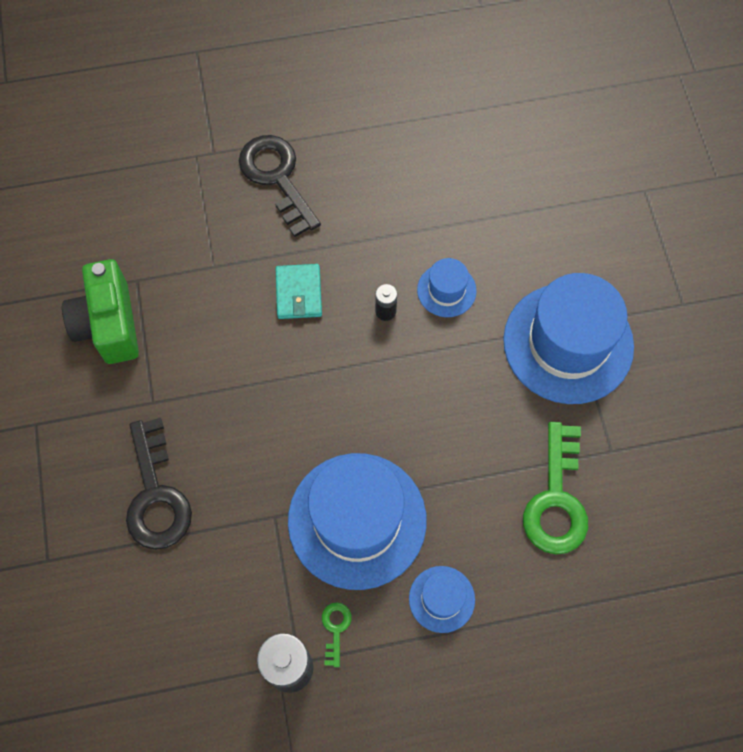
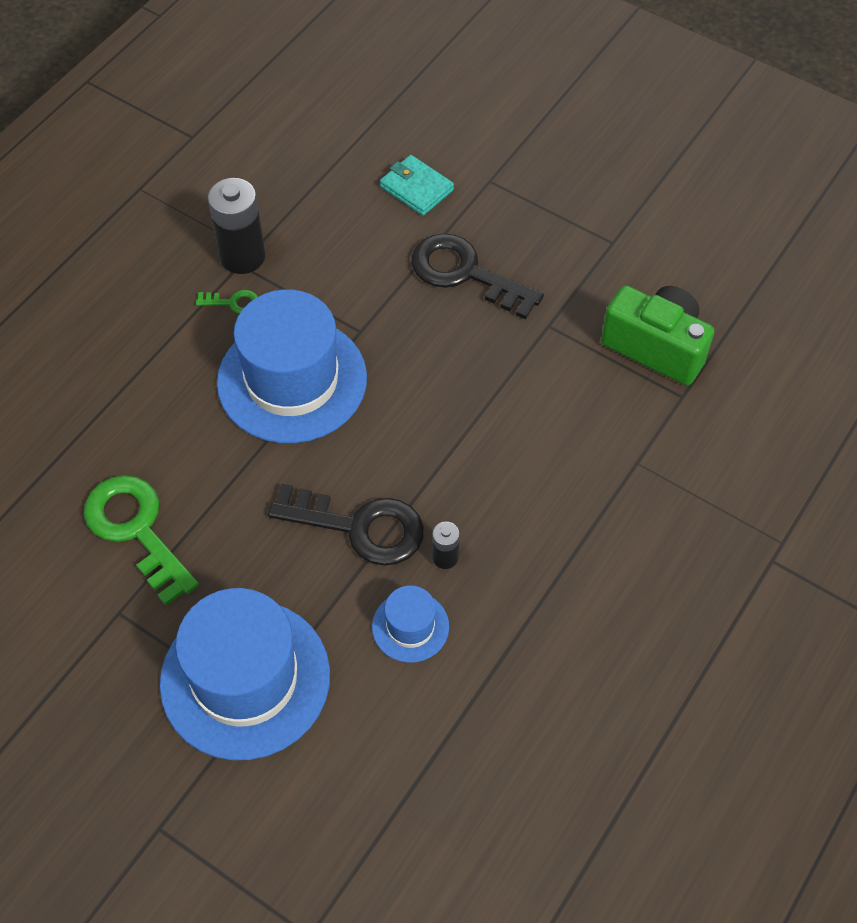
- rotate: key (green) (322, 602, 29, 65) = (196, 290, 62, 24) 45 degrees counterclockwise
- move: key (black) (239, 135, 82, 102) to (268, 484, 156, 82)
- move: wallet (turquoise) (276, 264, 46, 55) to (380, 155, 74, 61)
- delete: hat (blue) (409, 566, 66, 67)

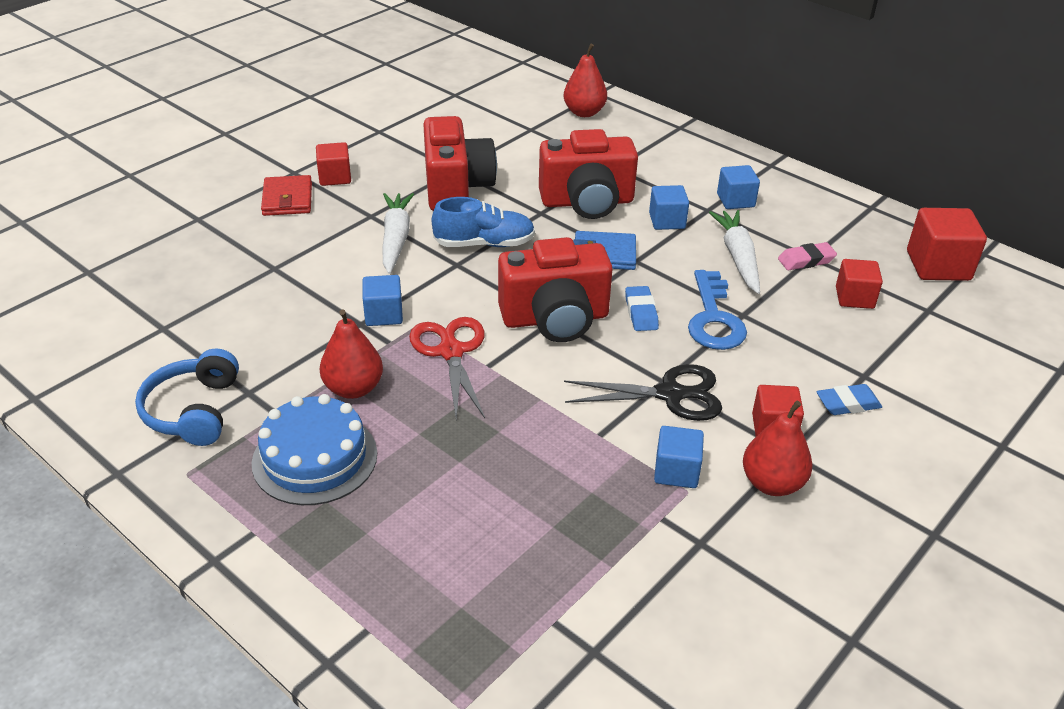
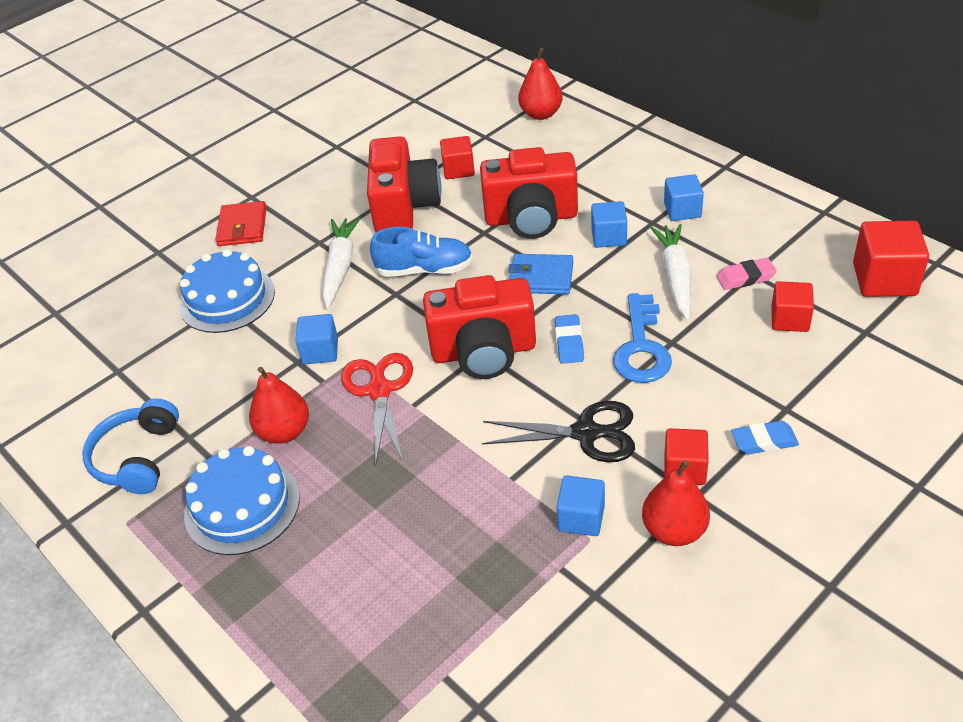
- insert: cake (blue) (179, 249, 96, 84)
- move: cube (red) (316, 142, 35, 44) to (440, 136, 35, 43)

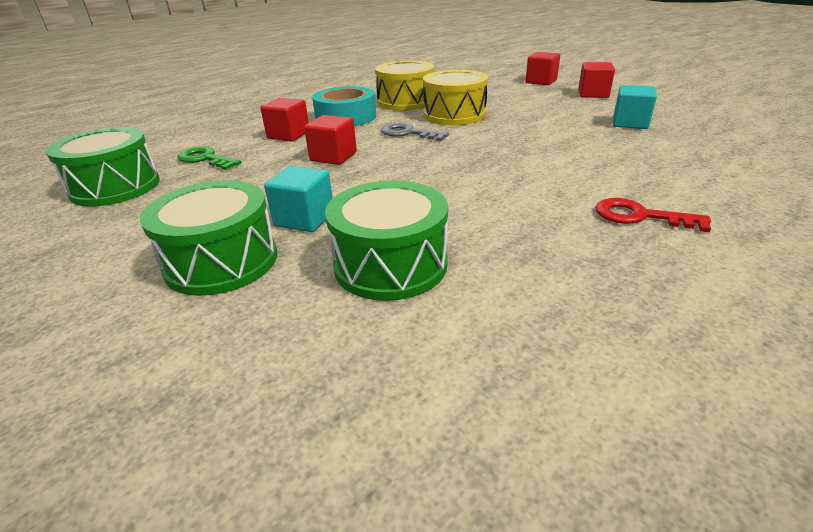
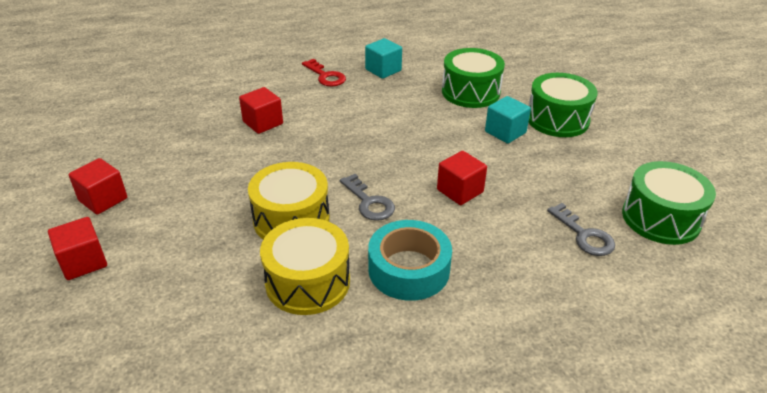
- move: cube (red) (260, 98, 49, 43) to (239, 87, 44, 47)
- move: cube (turquoise) (613, 85, 44, 44) to (365, 38, 37, 41)
- recolor: key (green) (178, 146, 63, 24) to key (grey) (547, 203, 68, 53)

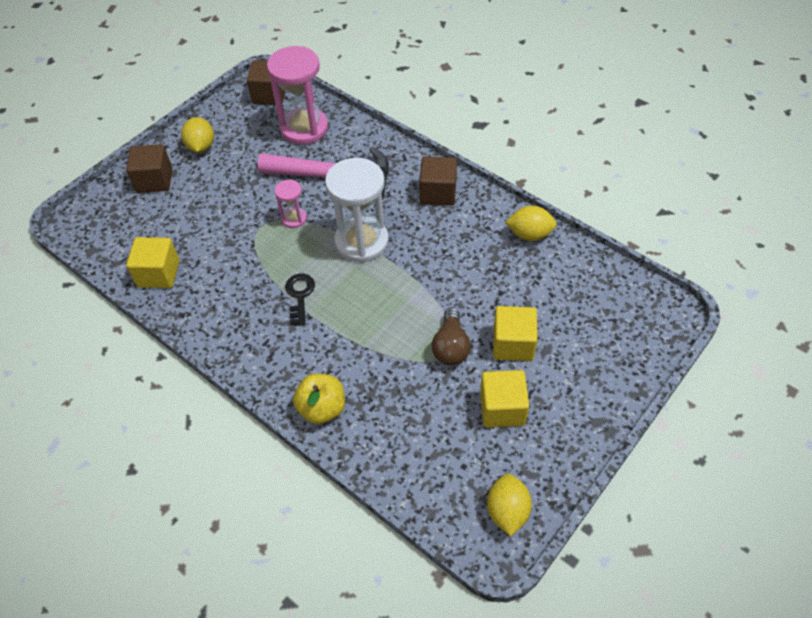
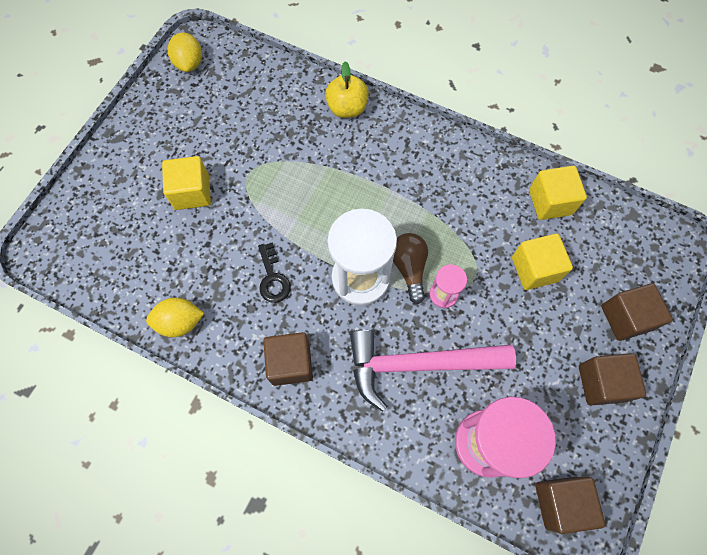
- move: key (black) (285, 274, 30, 51) to (258, 242, 33, 61)
- move: light bulb (brown) (432, 307, 39, 59) to (393, 233, 35, 71)
- move: cube (yellow) (480, 370, 49, 57) to (512, 233, 61, 57)
- replace: lemon (yellow) (181, 117, 33, 36) to cube (brown) (579, 353, 67, 52)

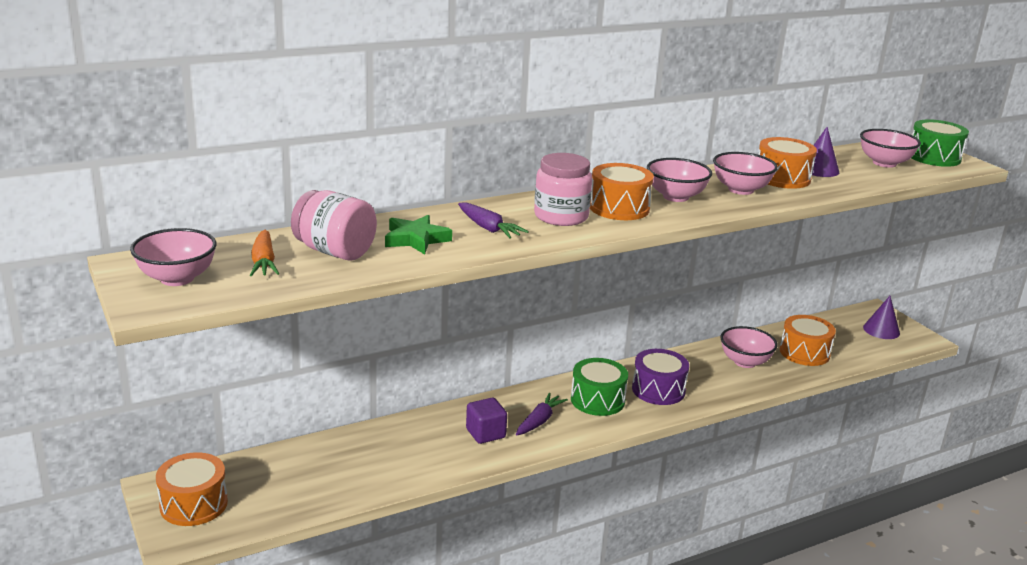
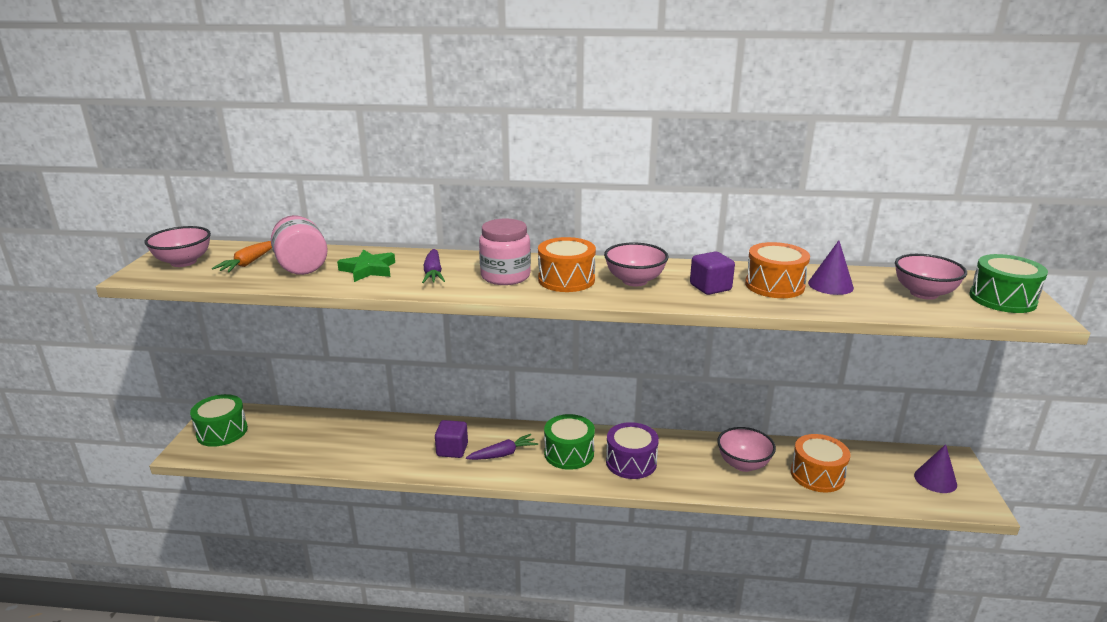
- recolor: drum (orange) (156, 452, 72, 74) to drum (green) (190, 394, 58, 53)
- replace: bowl (pink) (713, 152, 65, 43) to cube (purple) (690, 252, 45, 43)

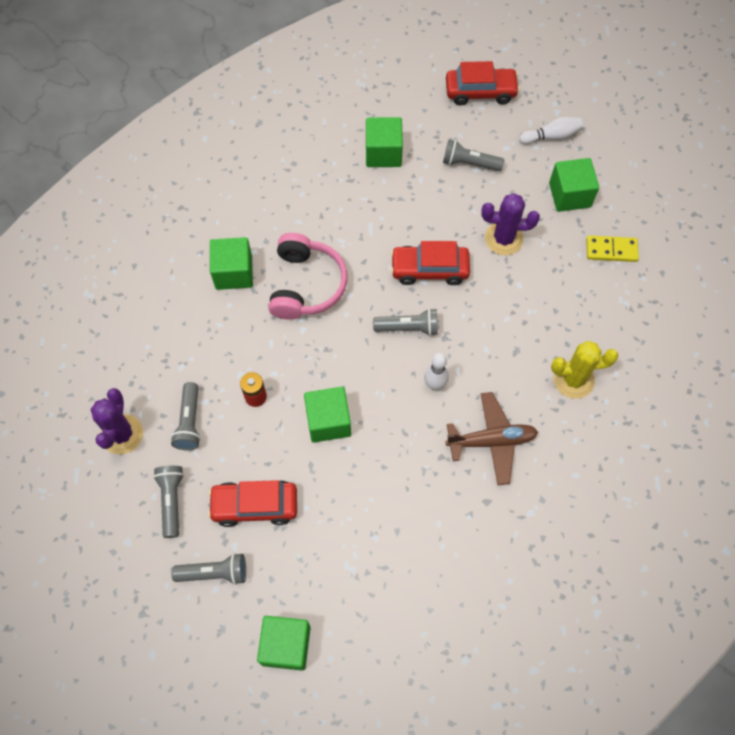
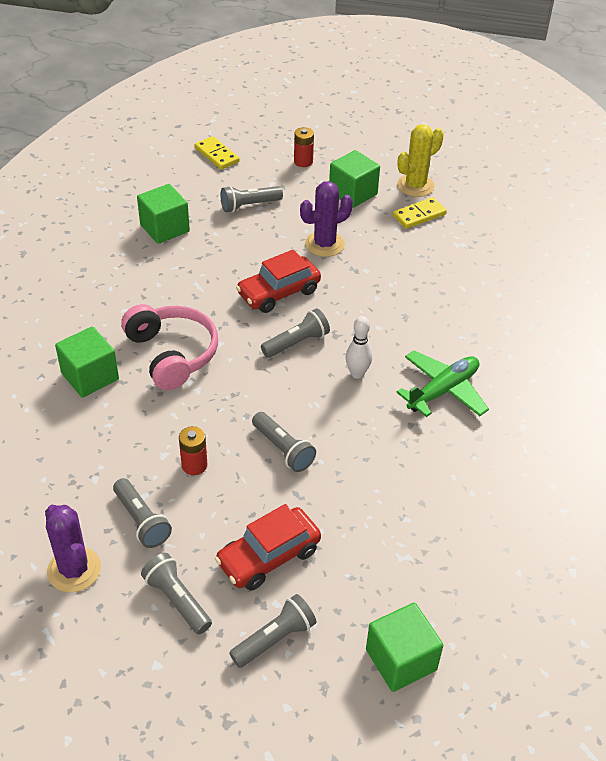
- replace: car (red) (446, 61, 74, 44) to domino (yellow) (195, 136, 45, 34)
- replace: cube (green) (304, 387, 47, 56) to flashlight (grey) (252, 412, 64, 60)
- replace: bowling pin (white) (519, 117, 64, 27) to battery (red) (294, 127, 20, 40)
- move: cactus (yellow) (551, 341, 68, 58) to (397, 124, 47, 73)
- recolor: plane (brown) (445, 392, 93, 93) to plane (green) (397, 351, 92, 66)

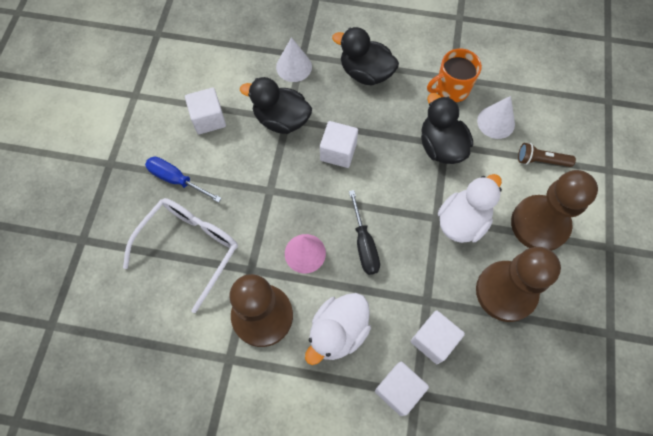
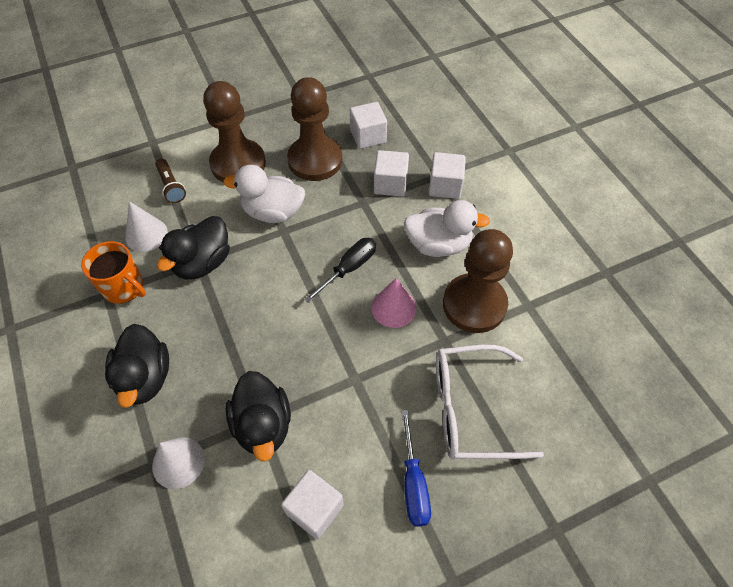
- move: cube (white) (320, 121, 38, 47) to (350, 102, 37, 47)

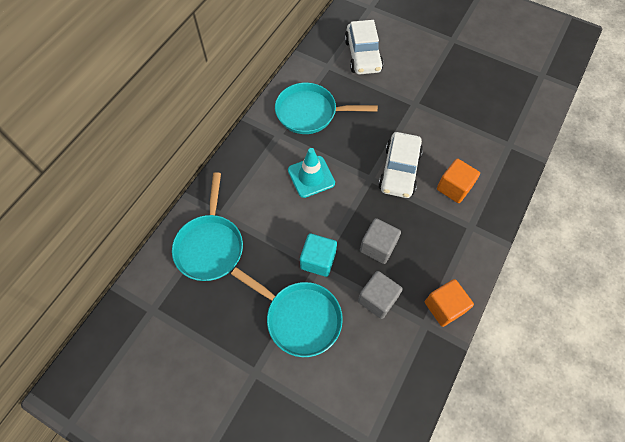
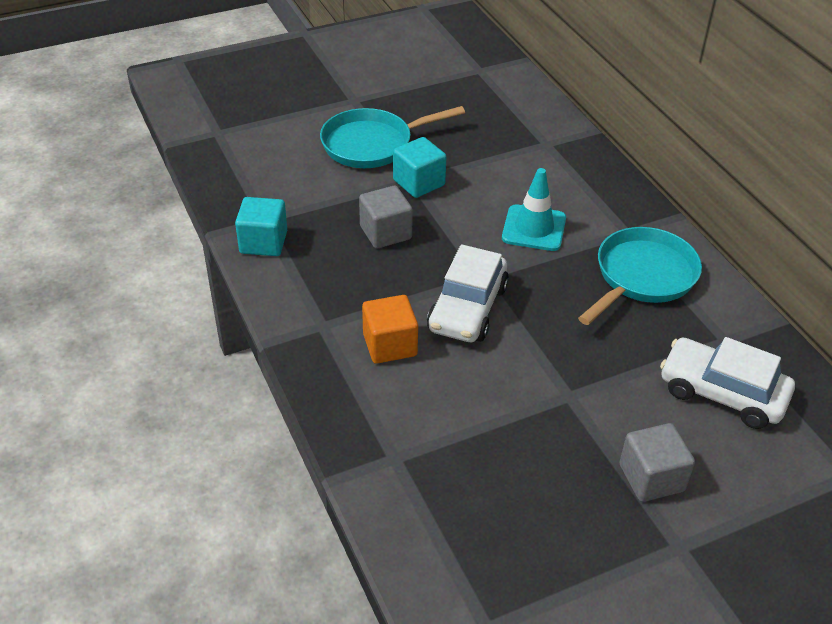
- recolor: cube (orange) (425, 279, 49, 48) to cube (turquoise) (235, 197, 52, 59)
- rotate: car (white) (378, 132, 45, 66) = (427, 244, 82, 98) 120 degrees counterclockwise
- move: cube (grey) (358, 271, 45, 48) to (619, 423, 76, 79)
- delete: pan (turquoise) (172, 172, 71, 109)

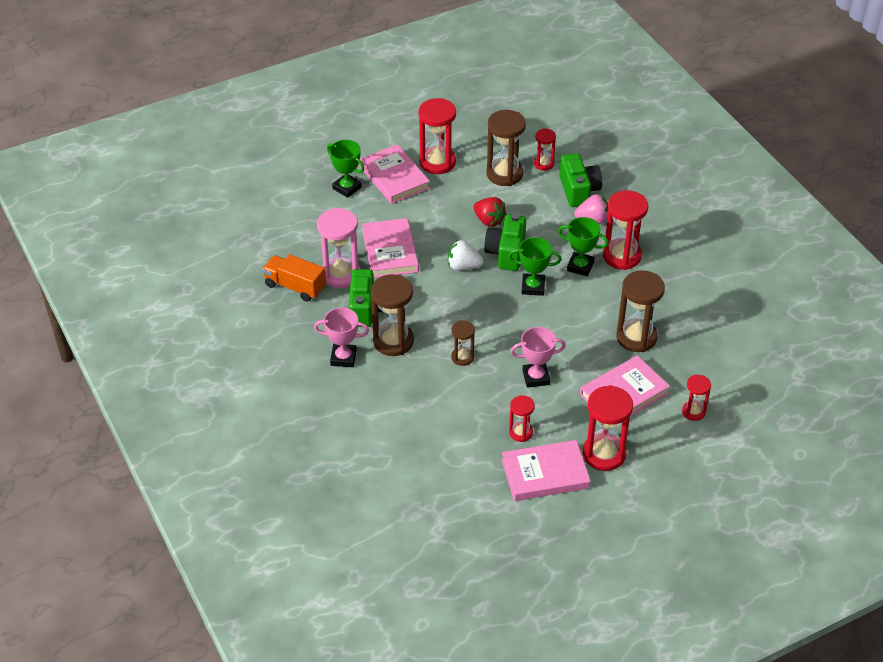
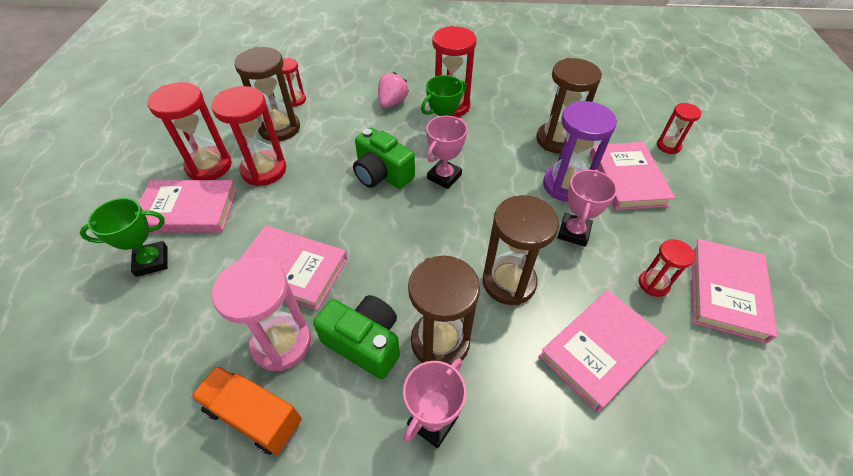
- rotate: truck (orange) (262, 254, 64, 48) = (191, 365, 111, 90) 60 degrees clockwise
- move: hourglass (red) (582, 385, 51, 86) to (211, 86, 75, 100)
- recolor: trophy (green) (508, 237, 54, 59) to trophy (pink) (426, 116, 41, 73)
- resize: hourglass (brown) (451, 320, 24, 46) = (482, 195, 77, 110) x1.80
- insert: book (pink) (539, 290, 128, 122)
- insert: hourglass (purple) (543, 101, 74, 101)
- delete: strawberry (white) (448, 240, 35, 31)
- delete: strawberry (red) (474, 197, 33, 30)
- delete: camera (green) (559, 153, 43, 54)

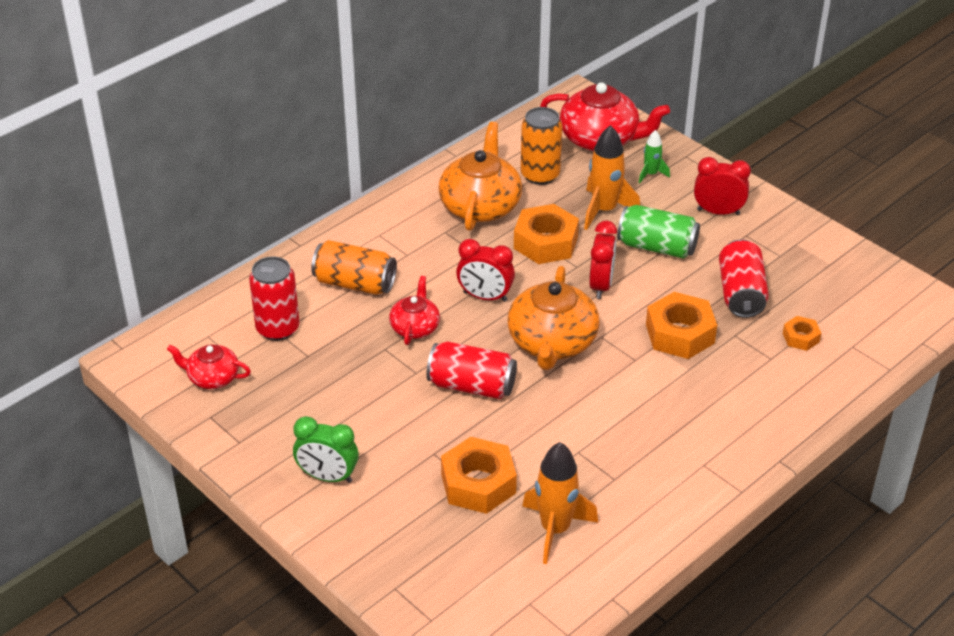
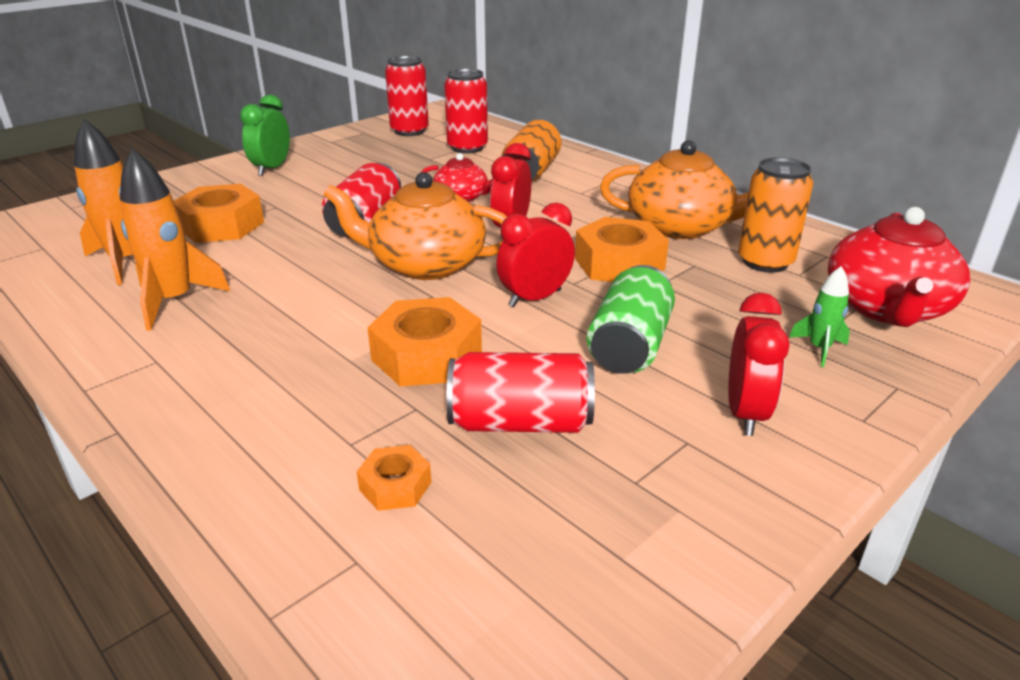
- move: rocket (orange) (584, 125, 56, 105) to (120, 149, 110, 182)
- replace: teapot (red) (167, 345, 84, 44) to can (red) (385, 56, 44, 80)
- rotate: clock (red) (589, 221, 28, 78) = (496, 203, 79, 104) 135 degrees clockwise

